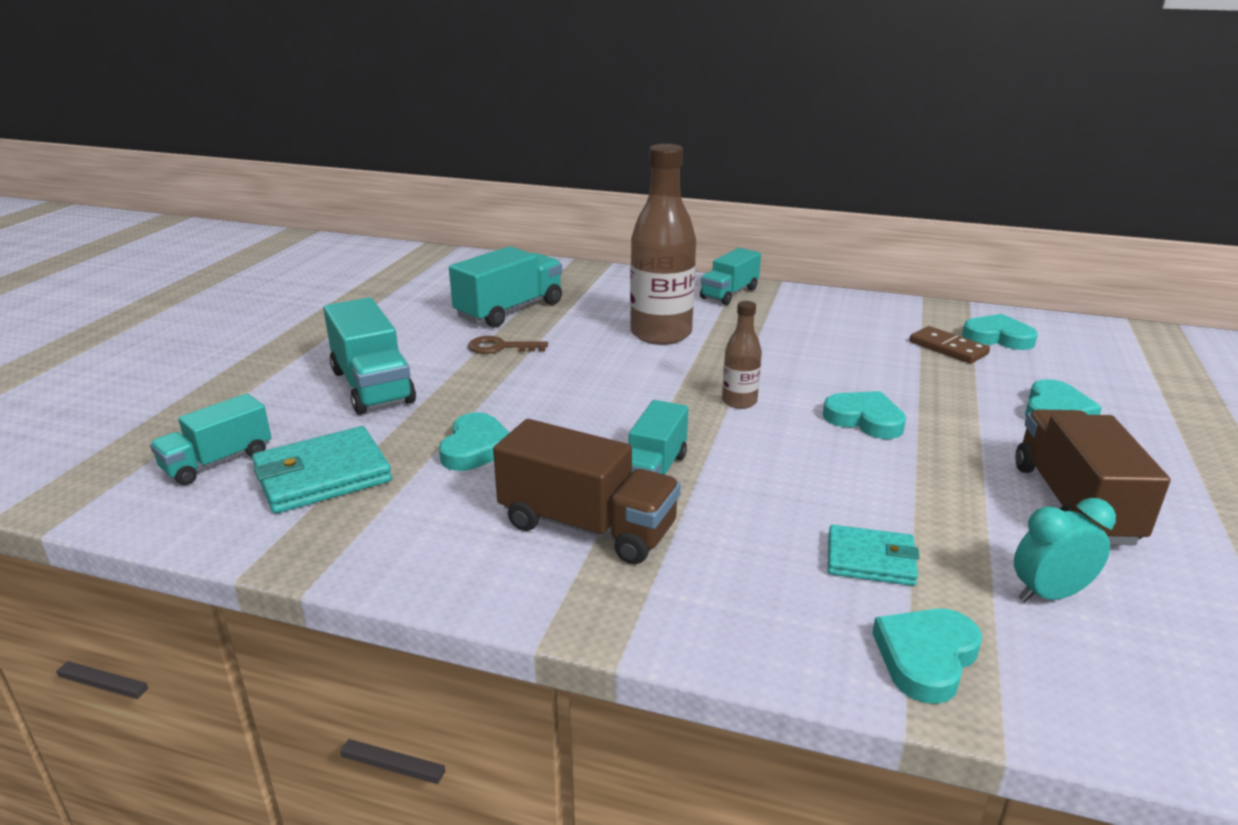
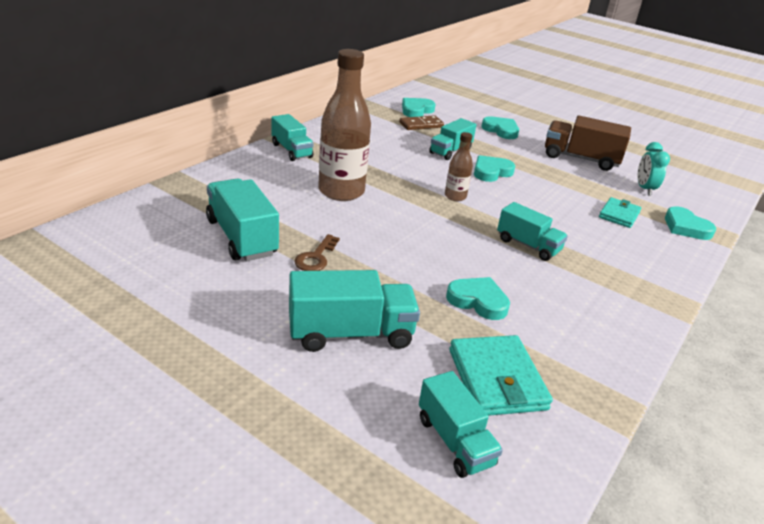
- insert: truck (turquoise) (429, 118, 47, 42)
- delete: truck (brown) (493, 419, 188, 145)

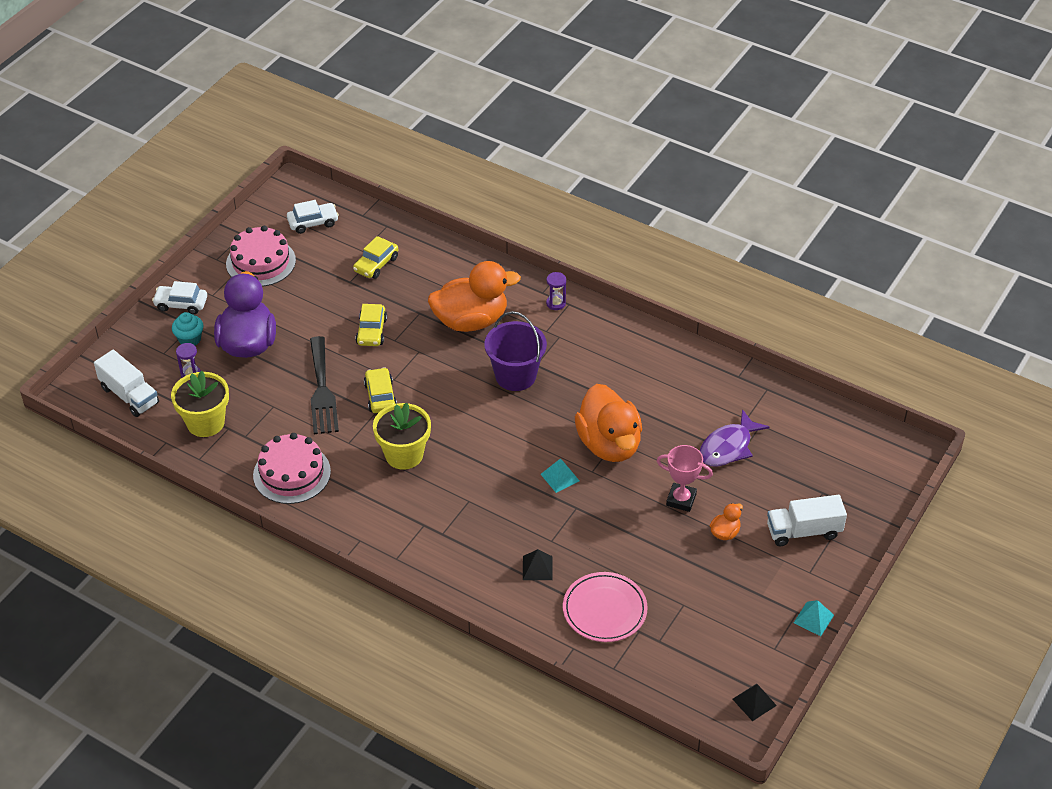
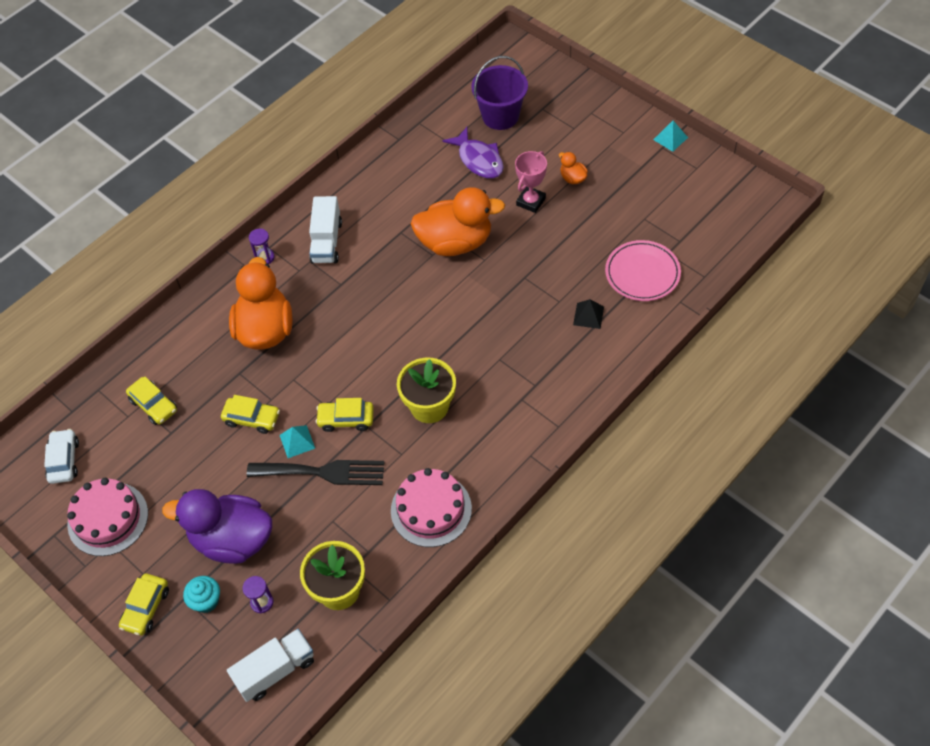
- recolor: car (white) (152, 281, 55, 33) to car (yellow) (119, 573, 50, 62)
- move: pyramid (turquoise) (541, 458, 38, 35) to (280, 425, 35, 33)
- move: truck (white) (767, 495, 80, 51) to (309, 196, 33, 68)
- move: bucket (purple) (484, 311, 63, 80) to (471, 56, 57, 74)
- delete: pyramid (black) (732, 684, 45, 37)

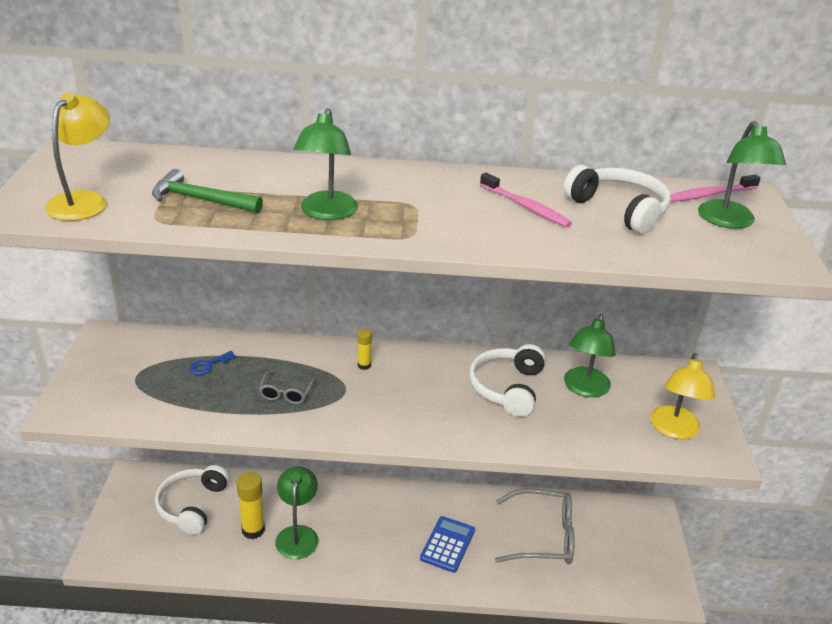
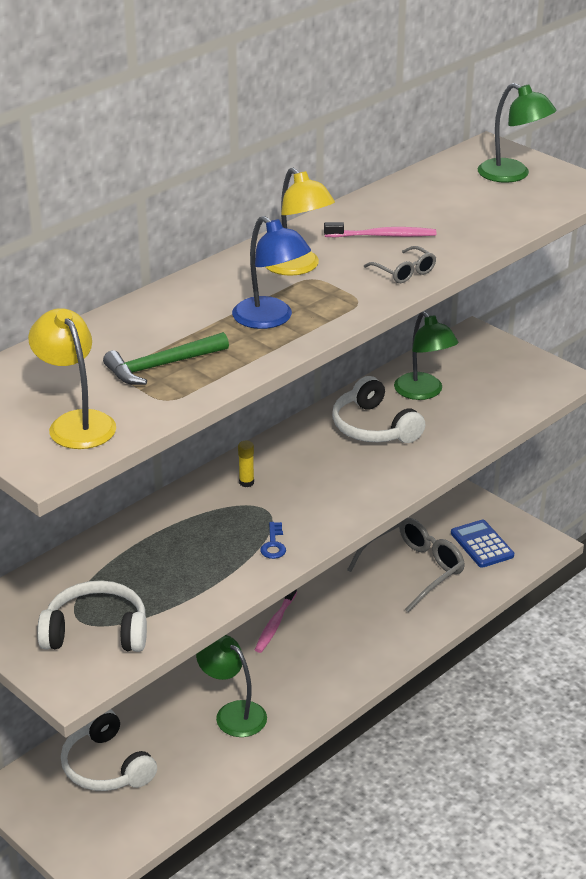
- move: headphones (white) (563, 165, 108, 69) to (37, 580, 110, 72)
- recolor: lamp (green) (293, 108, 65, 112) to lamp (blue) (232, 216, 79, 113)
- move: toothbrush (pink) (670, 174, 91, 28) to (255, 589, 42, 64)
- move: key (blue) (190, 351, 46, 24) to (260, 522, 26, 37)
- move: lamp (yellow) (650, 353, 65, 86) to (265, 168, 70, 108)
- move: glasses (grey) (259, 371, 56, 33) to (364, 246, 72, 37)
- move: calculator (blue) (420, 516, 55, 57) to (451, 520, 63, 48)
- delete: glue stick (yellow) (237, 472, 28, 67)

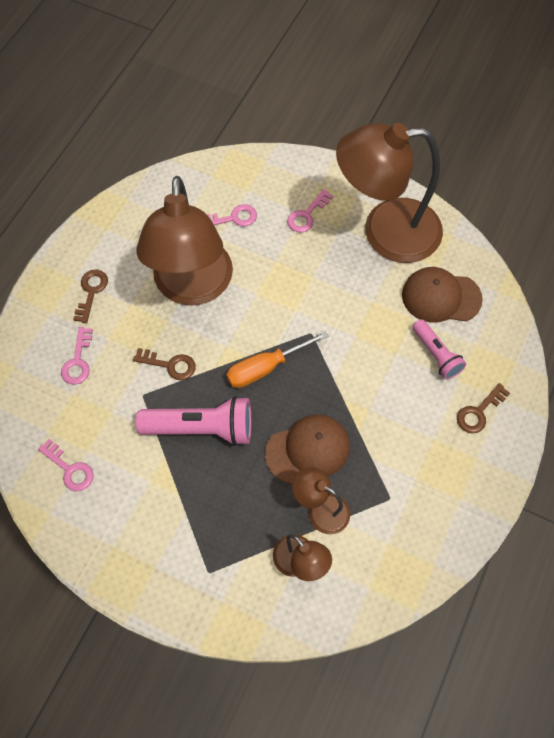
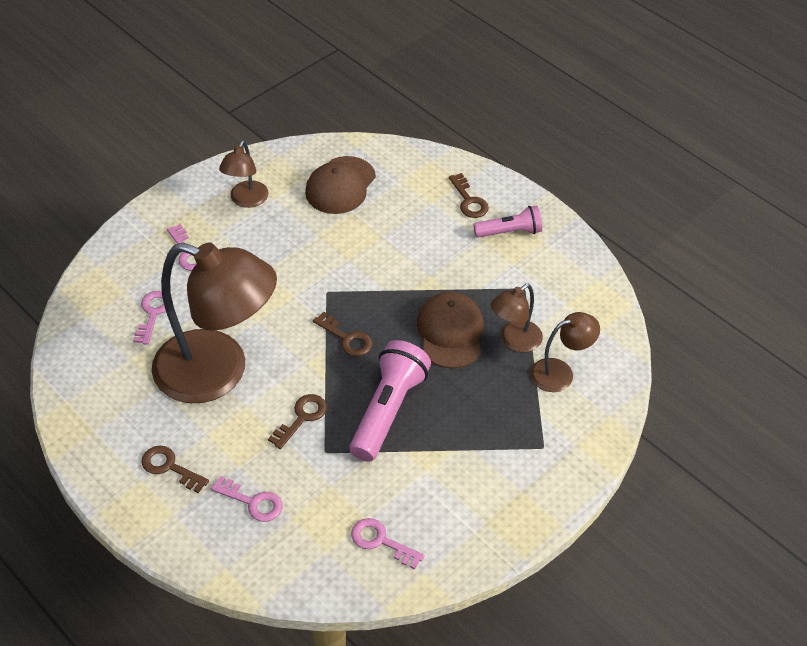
- resize: lamp (brown) (336, 123, 107, 140) = (219, 140, 50, 68) x0.46
- replace: screwdriver (orange) (226, 331, 102, 57) to key (brown) (313, 312, 60, 44)
- rotate: key (pink) (38, 439, 56, 52) = (351, 518, 73, 51) 120 degrees counterclockwise
- move: flashlight (pink) (413, 320, 53, 60) to (474, 205, 68, 33)

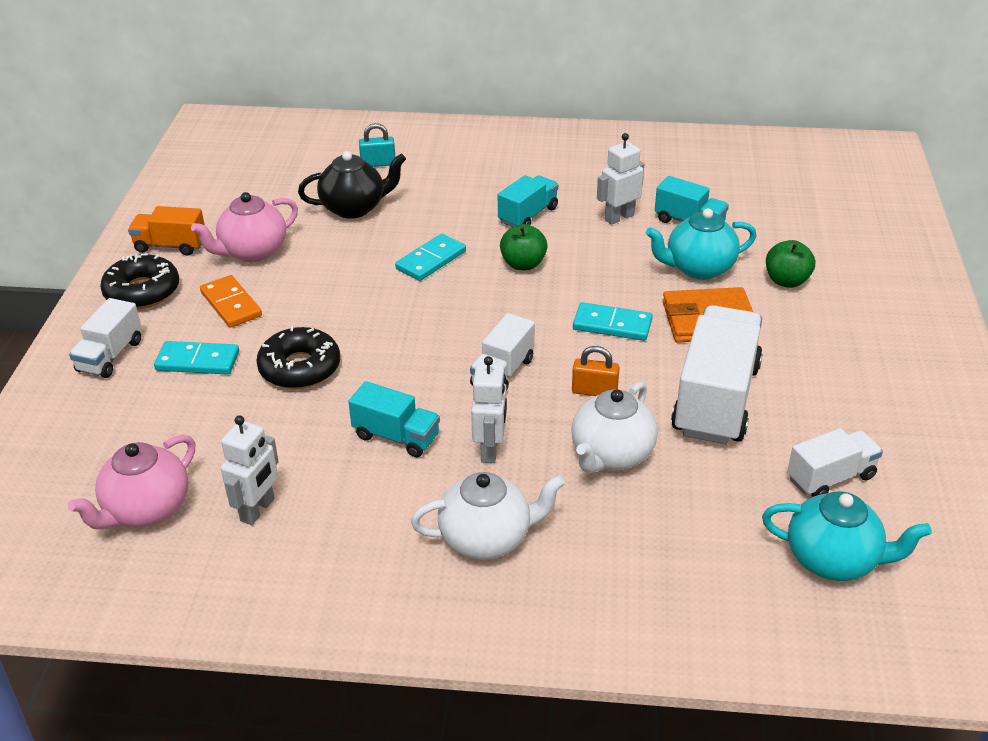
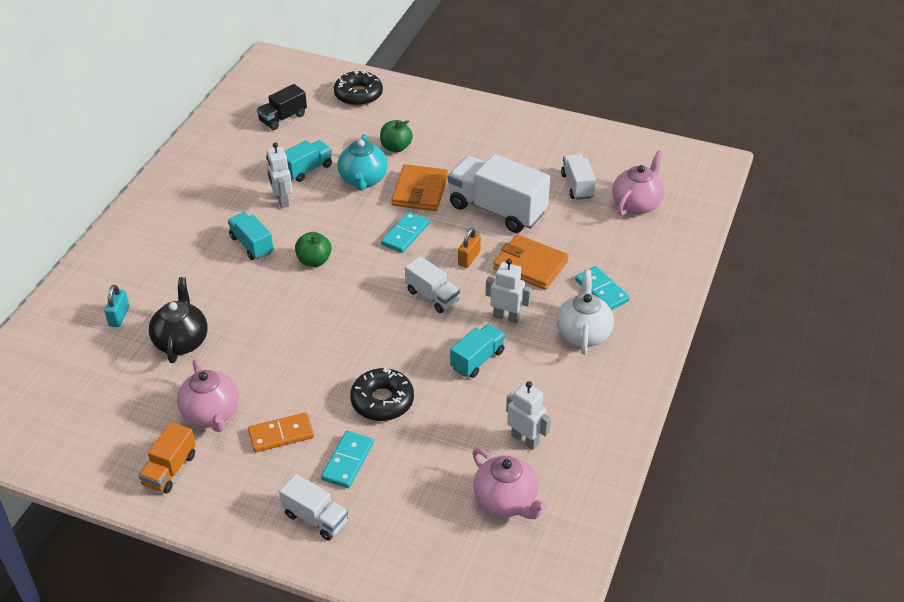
- insert: truck (black) (257, 84, 50, 46)
- move: donut (black) (100, 253, 79, 56) to (334, 70, 49, 36)
- replace: teapot (white) (571, 382, 87, 91) to wallet (orange) (493, 235, 76, 55)
- move: domino (turquoise) (395, 234, 71, 47) to (575, 266, 55, 44)
- recolor: teapot (turquoise) (762, 491, 170, 90) to teapot (pink) (612, 151, 52, 65)

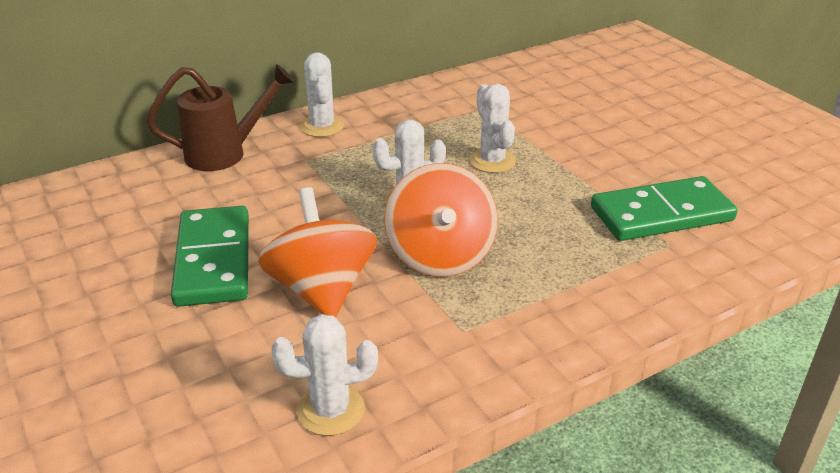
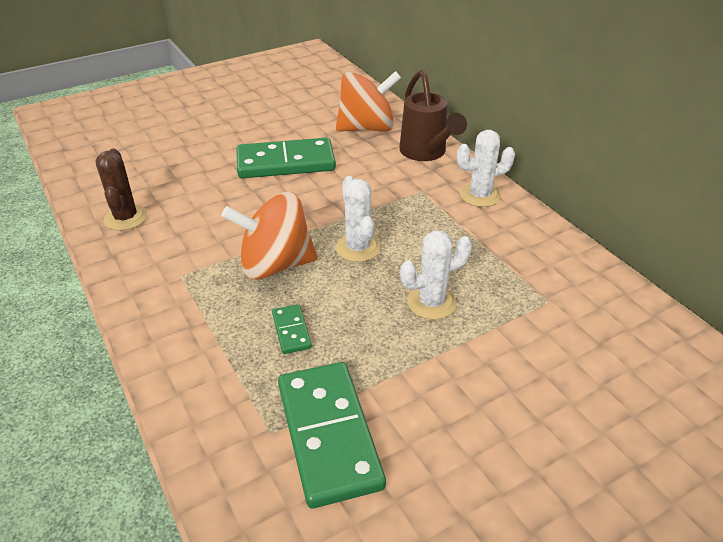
- recolor: cactus (white) (271, 314, 107, 122) to cactus (brown) (96, 148, 51, 83)
- insert: domino (green) (272, 304, 40, 50)
- move: spinning top (orange) (258, 187, 119, 131) to (336, 71, 65, 61)

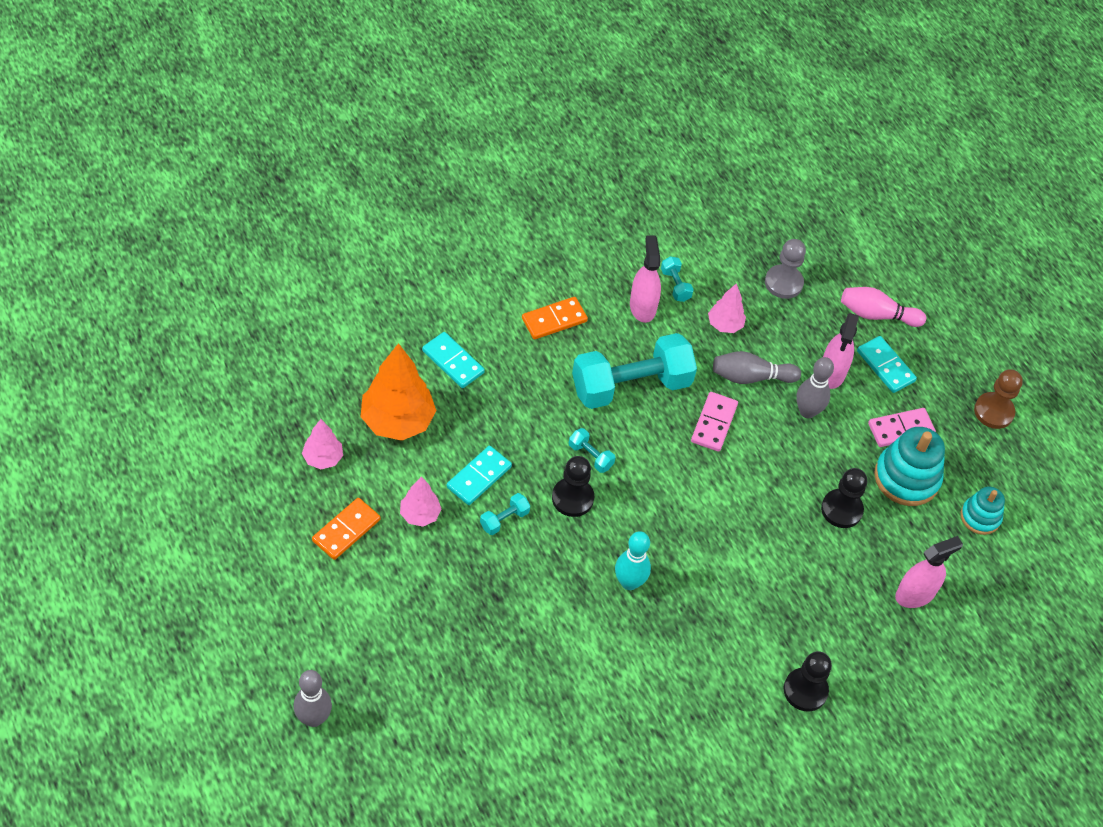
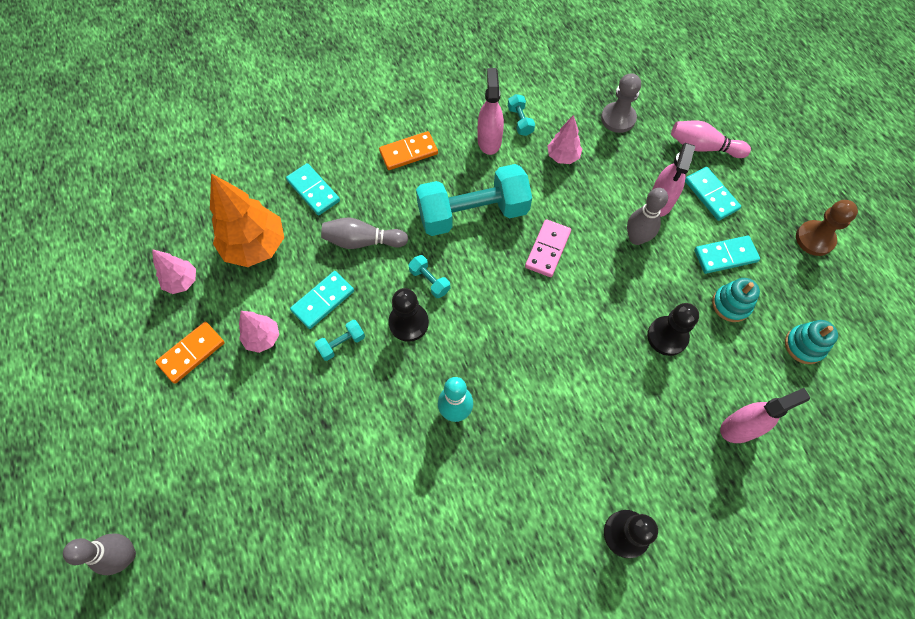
- move: bowling pin (grey) (713, 351, 88, 33) to (321, 217, 87, 32)
- recolor: domino (pink) (868, 408, 68, 39) to domino (turquoise) (694, 235, 66, 39)
- resize: stacking toy (turquoise) (874, 427, 71, 79) = (712, 278, 48, 44) x0.61

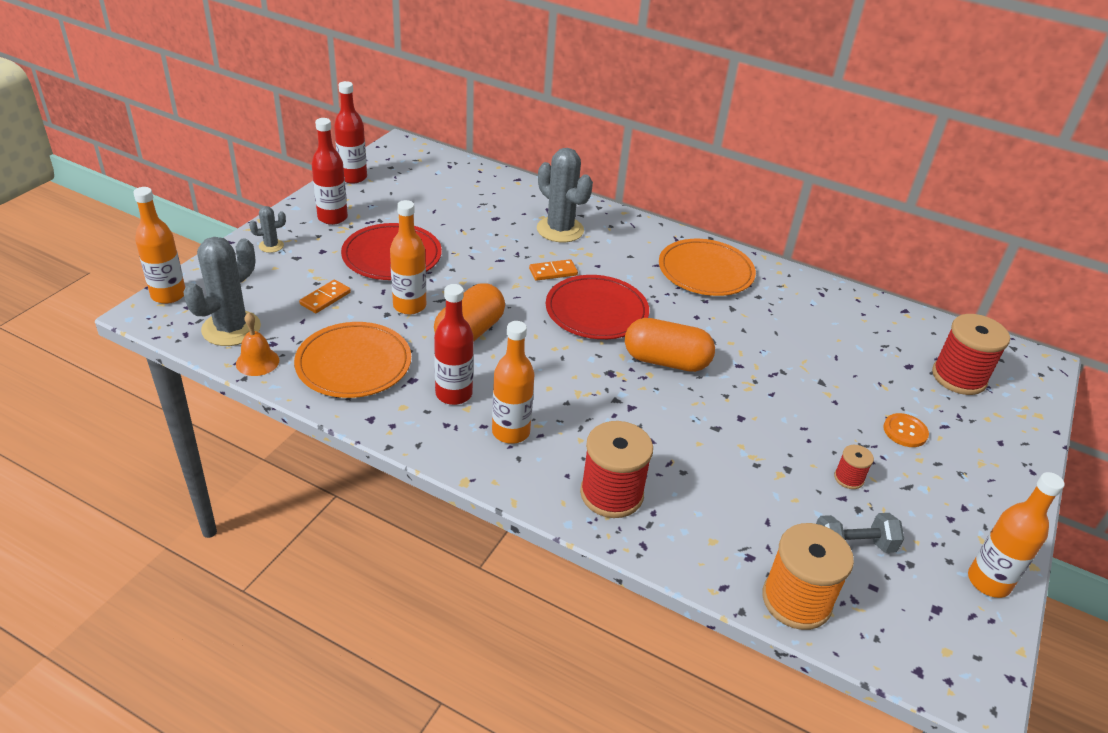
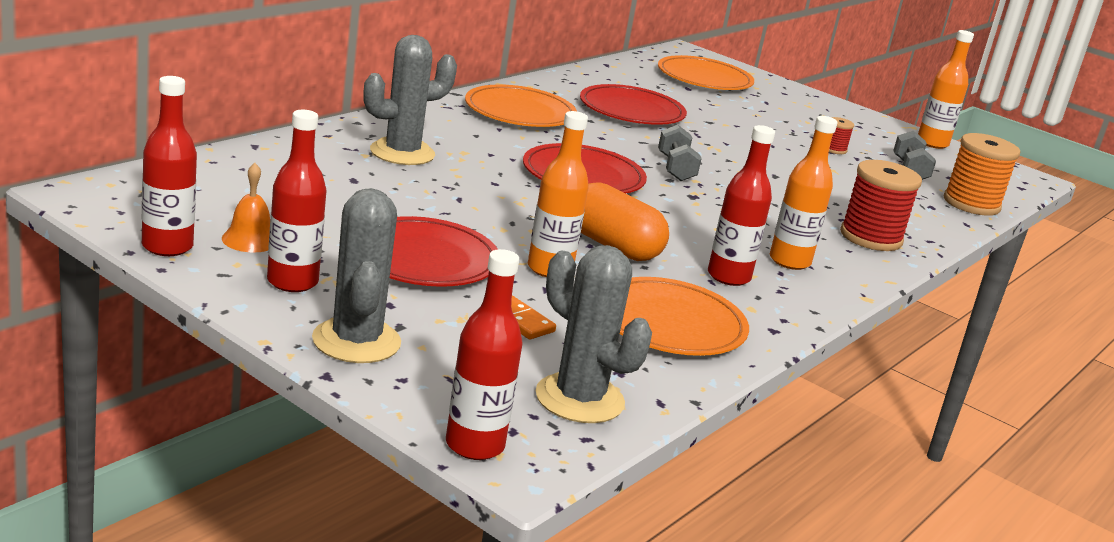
- move: bell (orange) (236, 312, 43, 64) to (222, 163, 48, 90)
- resize: cactus (grey) (249, 206, 37, 47) = (312, 188, 89, 175) x2.10
- recolor: bottle (orange) (133, 187, 52, 117) to bottle (red) (446, 249, 77, 211)
- insert: plate (red) (580, 84, 107, 41)
- replace: spool (red) (932, 314, 78, 81) to plate (orange) (658, 55, 96, 35)
- replace: capsule (orange) (625, 318, 90, 54) to dumbbell (grey) (658, 125, 44, 56)
- delete: domino (orange) (529, 259, 49, 22)
- delete: button (orange) (883, 413, 46, 34)

